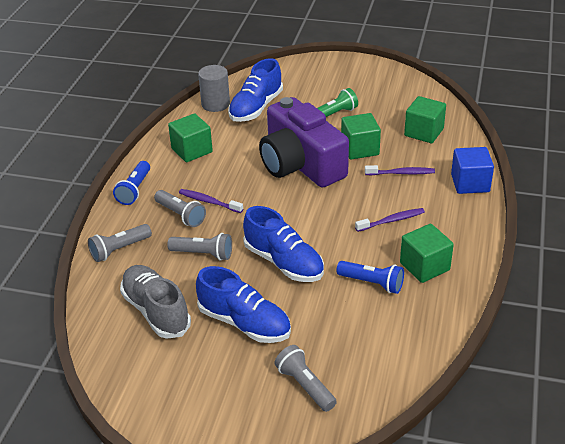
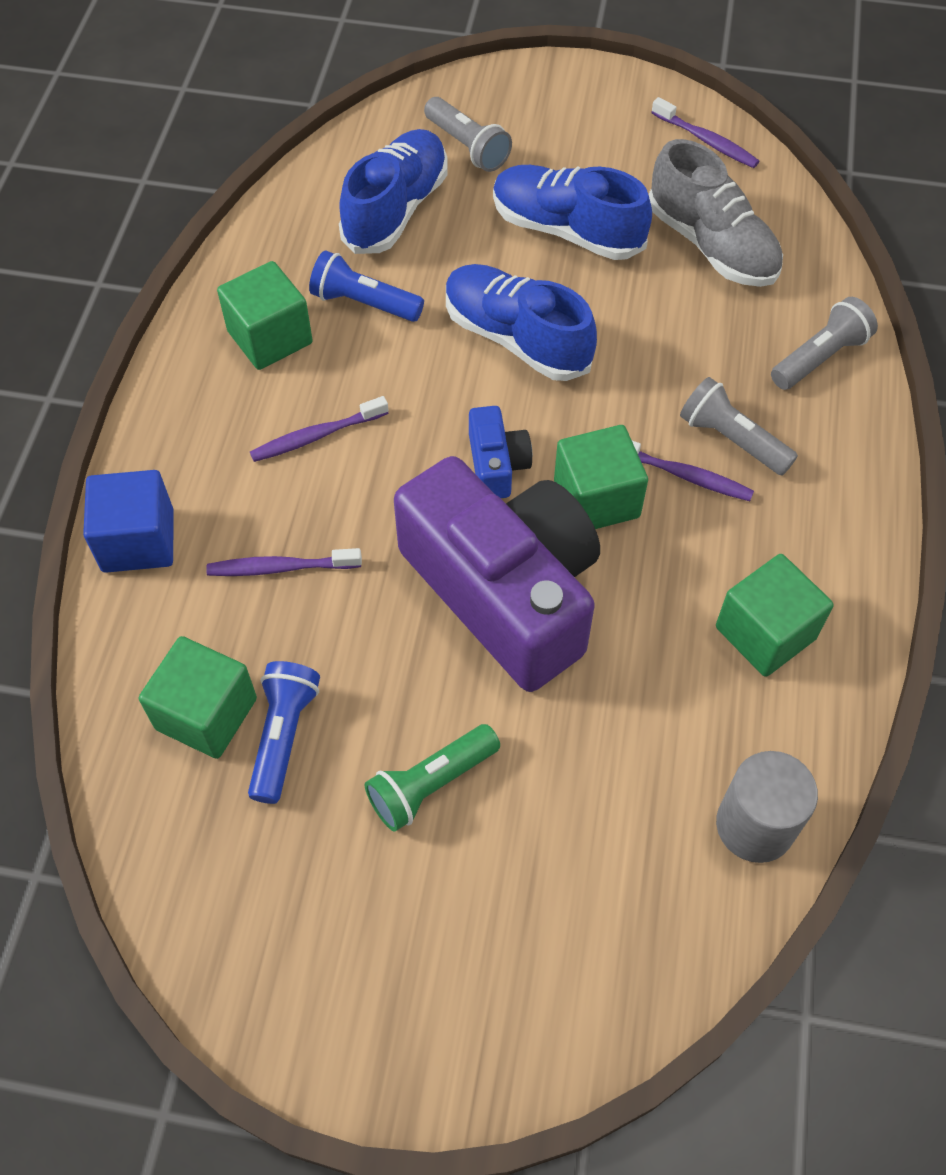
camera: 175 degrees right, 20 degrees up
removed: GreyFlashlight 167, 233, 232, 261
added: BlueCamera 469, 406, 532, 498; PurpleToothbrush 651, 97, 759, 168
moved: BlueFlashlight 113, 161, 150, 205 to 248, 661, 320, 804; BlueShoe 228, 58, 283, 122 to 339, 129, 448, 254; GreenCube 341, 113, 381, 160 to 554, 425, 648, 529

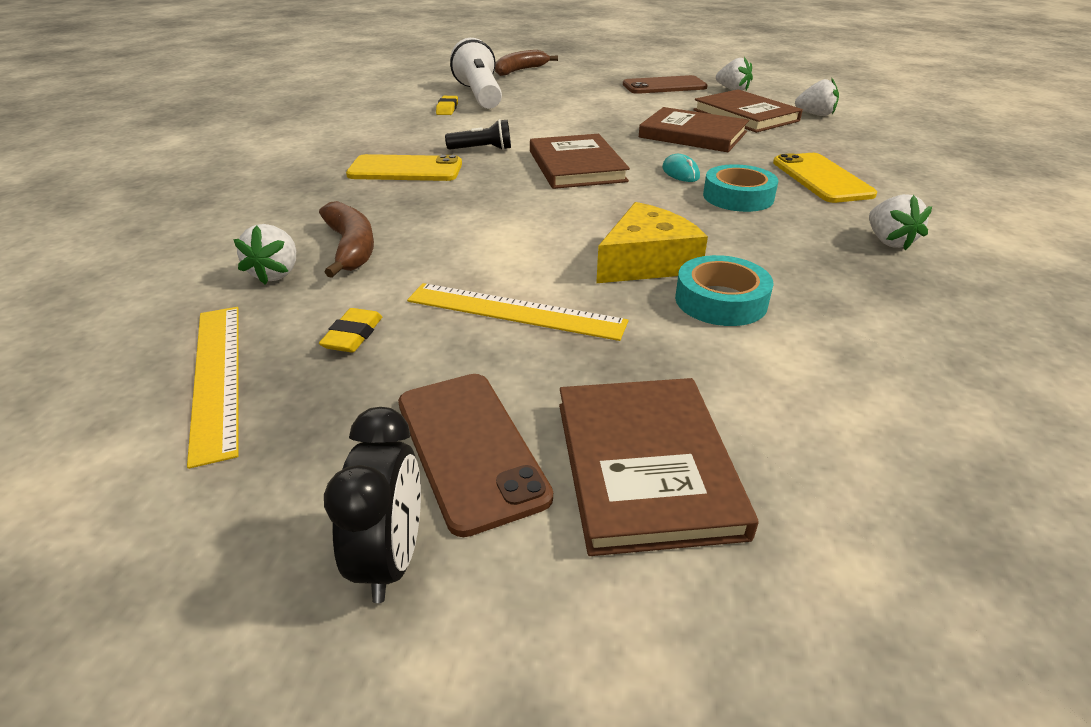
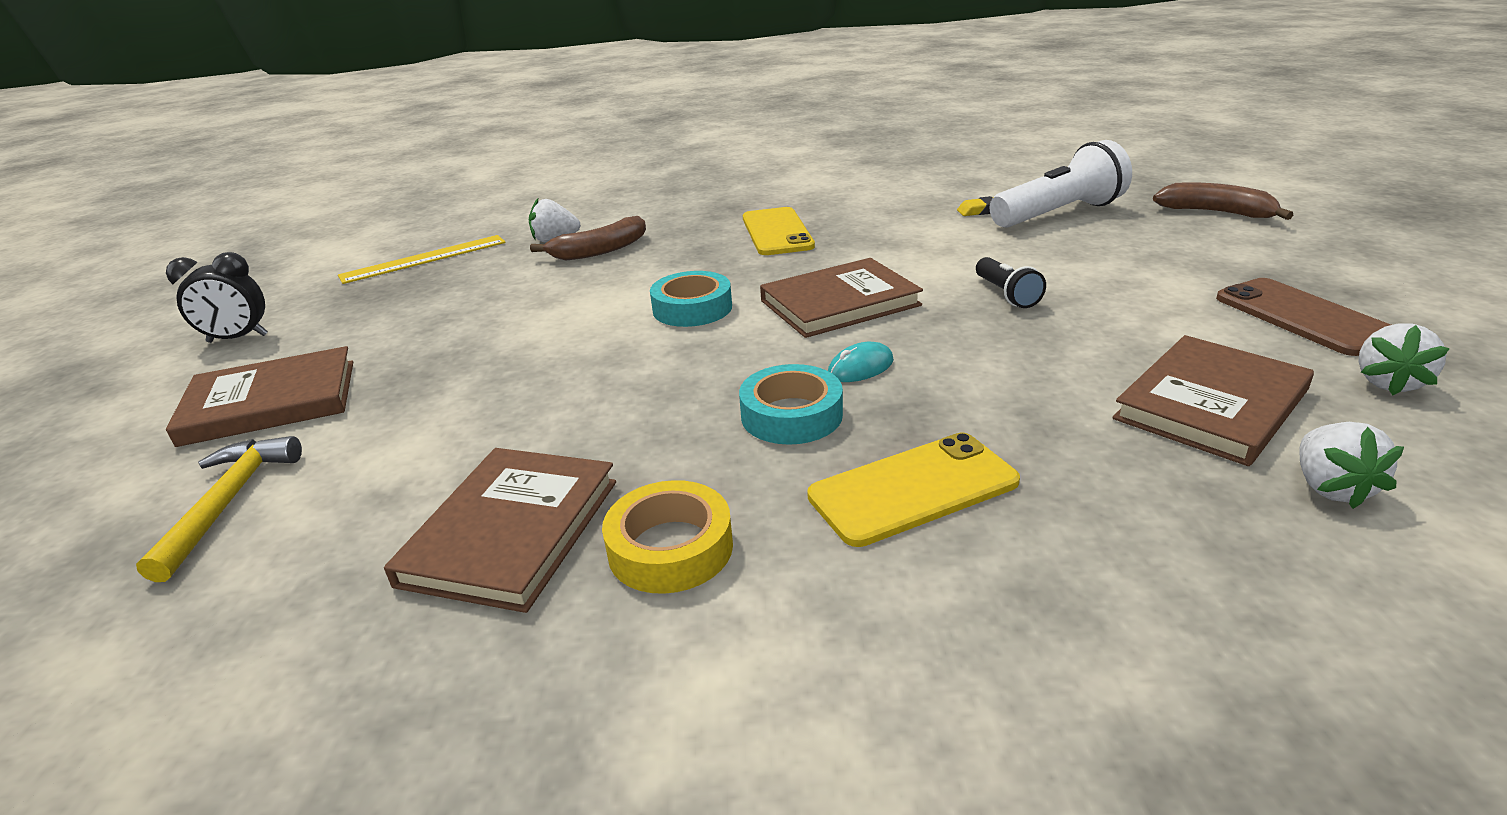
camera: 80 degrees right, 5 degrees down
removed: YellowEraser 319, 308, 382, 352; BrownPhone 398, 374, 553, 537; YellowRuler 407, 283, 628, 341; YellowCheese 596, 202, 708, 283
added: YellowHammer 136, 436, 302, 582
moved: BrownBook 639, 107, 749, 152 to 384, 448, 616, 613; TurquoiseTape 675, 255, 774, 326 to 650, 271, 732, 327; BlackFlashlight 445, 119, 511, 150 to 976, 257, 1046, 308
replaced: WhiteStrawberry 869, 194, 932, 250 to YellowTape 602, 480, 733, 594

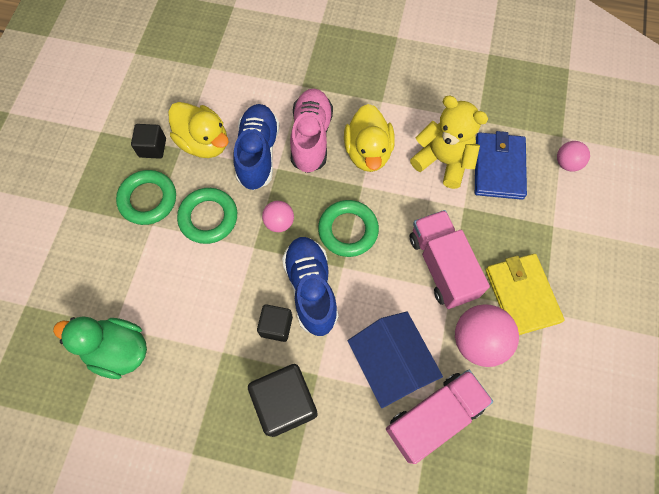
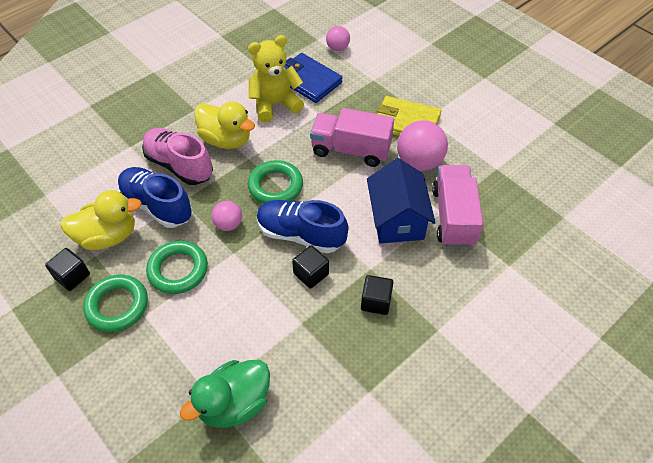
camera: 55 degrees left, 15 degrees down
turned: BlueHouse 348, 311, 443, 408 = 367, 158, 436, 244 75 degrees clockwise
resized: BlackCube 248, 364, 318, 437 = 361, 275, 394, 315 x0.58

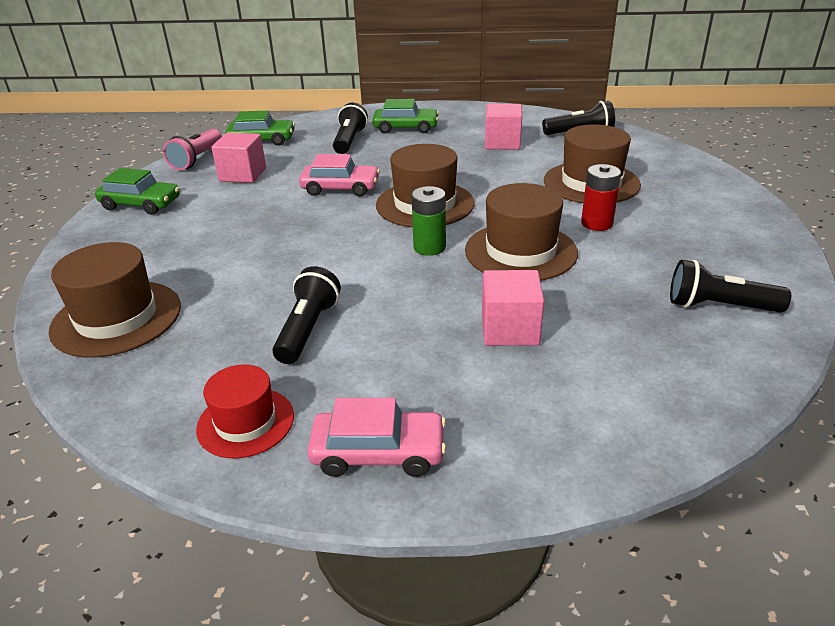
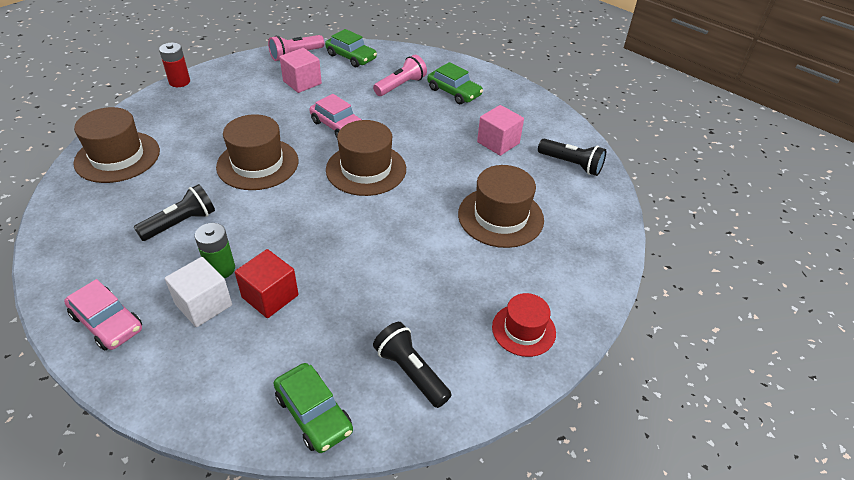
camera: 35 degrees right, 10 degrees up
added: WhiteCube 165, 257, 232, 327
moved: RedBattery 581, 164, 621, 231 to 159, 43, 190, 87; GreenBattery 411, 186, 446, 256 to 195, 223, 235, 278; BrownHat 465, 183, 578, 281 to 216, 114, 299, 190; GreenCar 95, 168, 180, 215 to 273, 363, 353, 453; RedHat 196, 365, 294, 459 to 492, 293, 556, 357
recoloured: PinkCube 482, 270, 544, 346 to RedCube 235, 249, 298, 318; BlackFlashlight 333, 102, 368, 154 to PinkFlashlight 373, 55, 427, 96

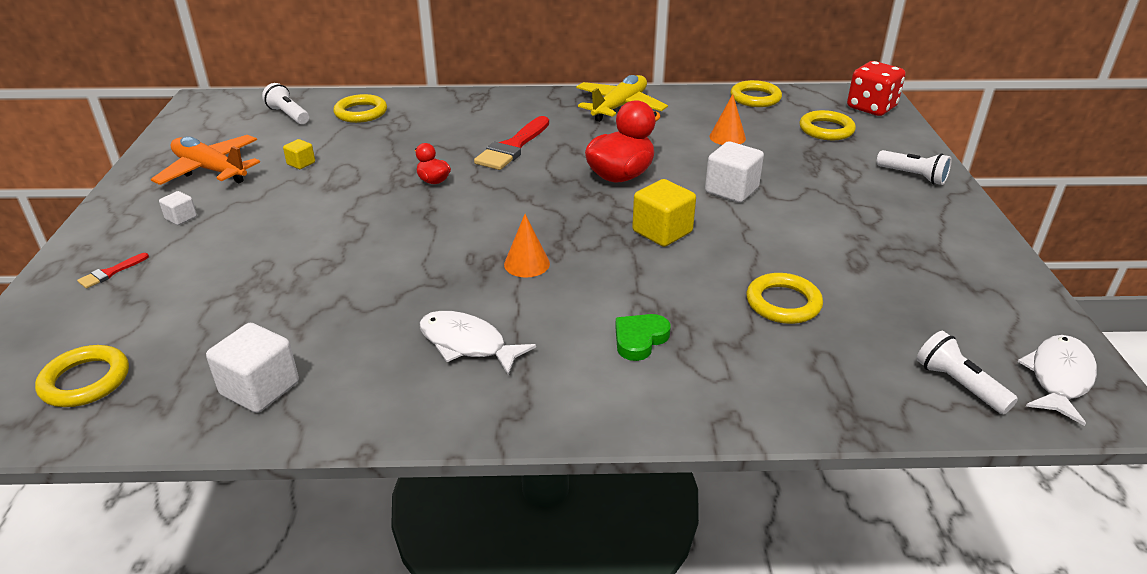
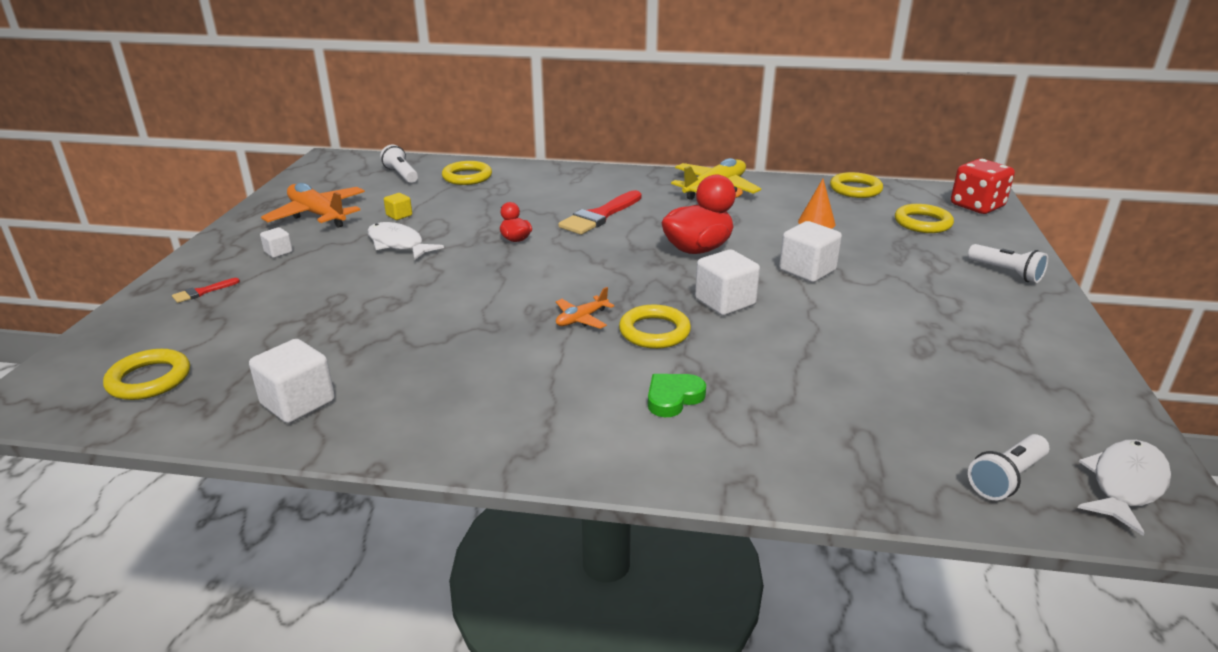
camera: 10 degrees right, 5 degrees down
moved: WhiteFish 419, 311, 536, 375 to 367, 222, 444, 260; YellowRing 746, 273, 823, 324 to 619, 304, 691, 349
replaced: OrangeCone 504, 214, 550, 277 to OrangePlane 556, 287, 615, 329
recoloured: YellowCube 632, 179, 696, 247 to WhiteCube 695, 249, 760, 316
turned: WhiteFlashlight 917, 331, 1018, 414 = 968, 434, 1049, 500 105 degrees counterclockwise

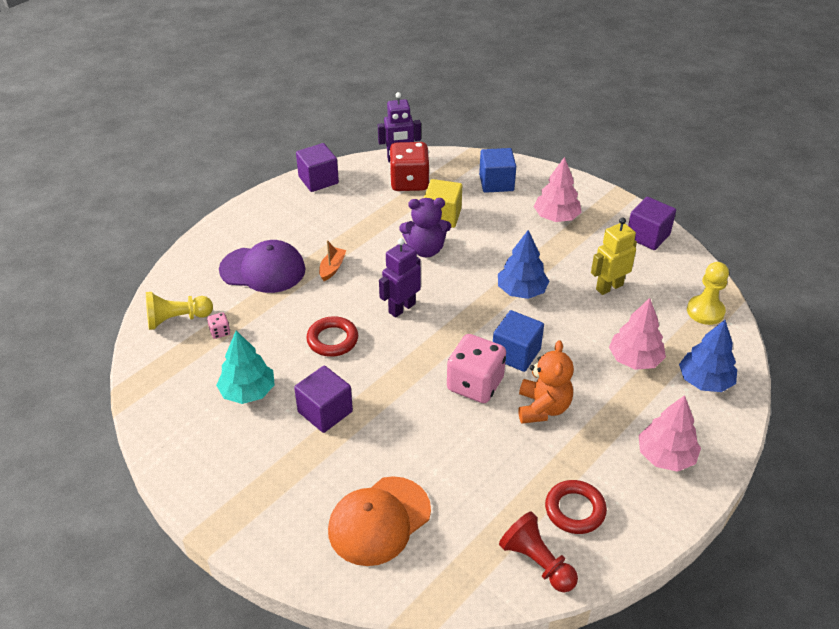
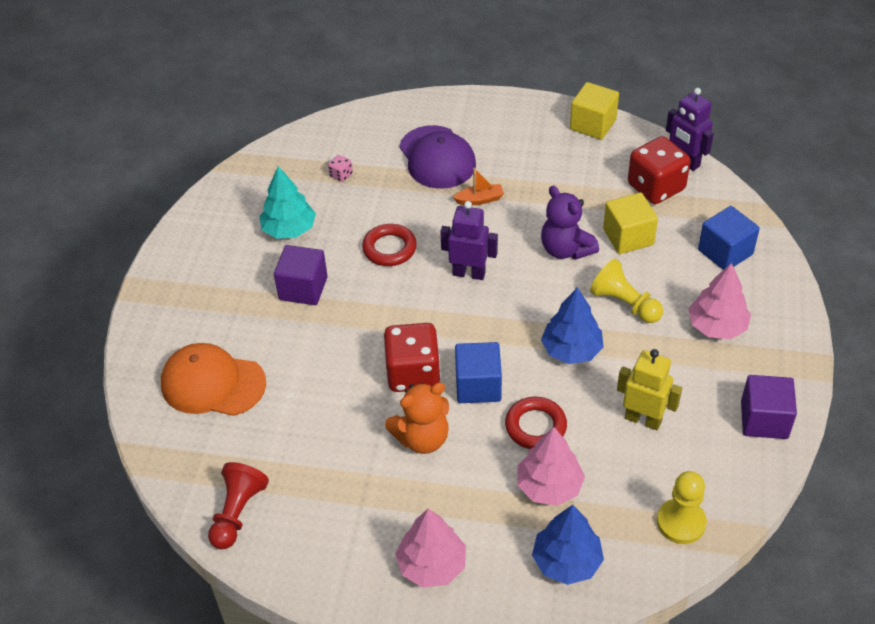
camera: 60 degrees right, 5 degrees up
moved: RedRing 545, 480, 607, 534 to 505, 397, 567, 449; YellowPawn 146, 292, 213, 330 to 590, 259, 663, 323
recoloured: PinkDice 447, 334, 506, 403 to RedDice 384, 323, 441, 392; PurpleCube 296, 143, 339, 192 to YellowCube 570, 82, 619, 140

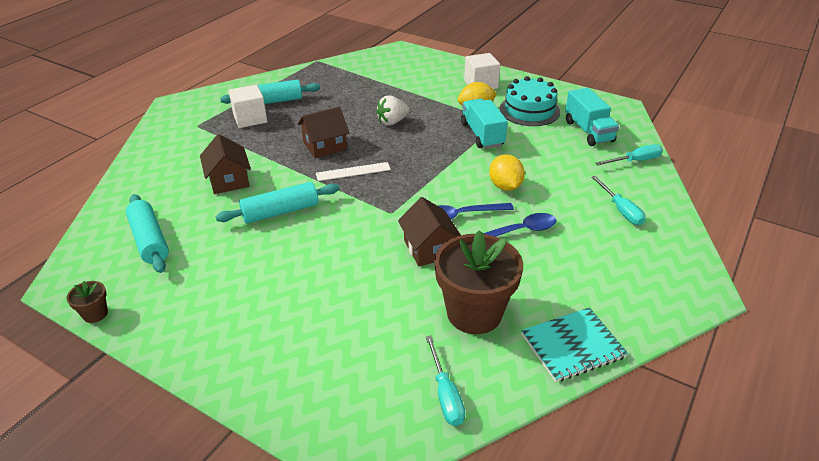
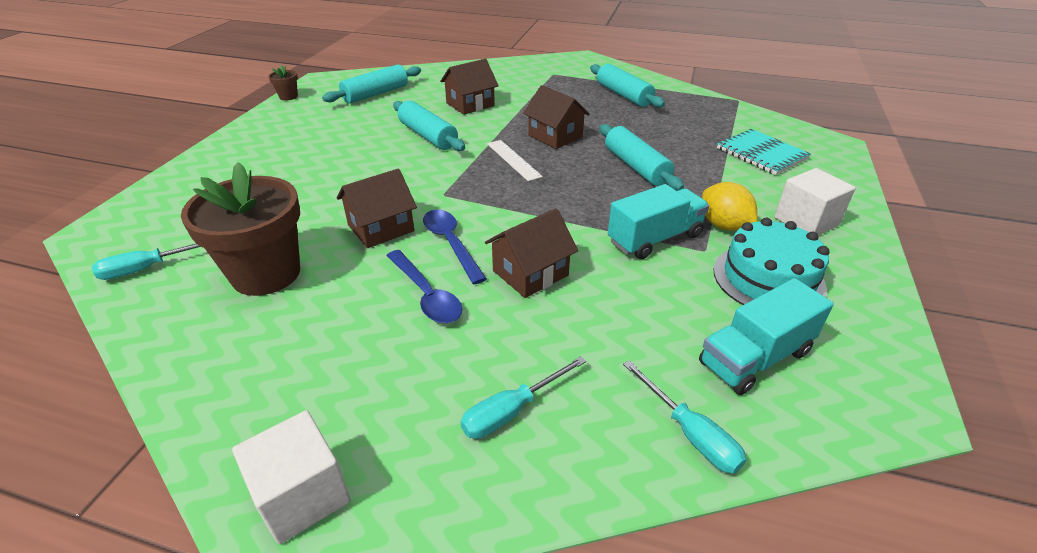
camera: 75 degrees right, 0 degrees up
moved: WhiteCube 228, 85, 267, 128 to 232, 410, 351, 544; TurquoiseNotebook 521, 308, 628, 382 to 717, 129, 811, 175
replaced: YellowLemon 489, 154, 525, 191 to BrownHouse 485, 208, 578, 298; WhiteStrawberry 376, 95, 410, 126 to TurquoiseRollingPin 600, 124, 684, 191

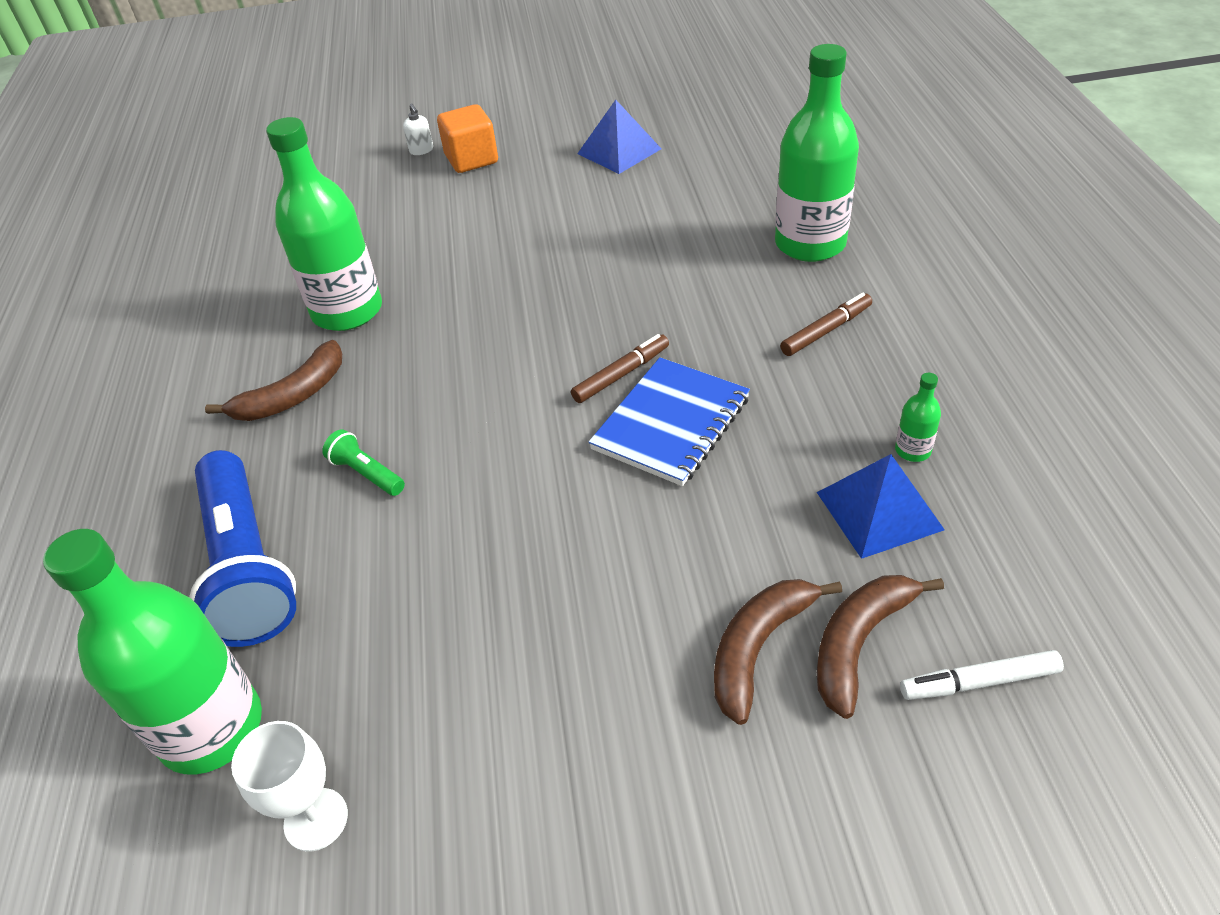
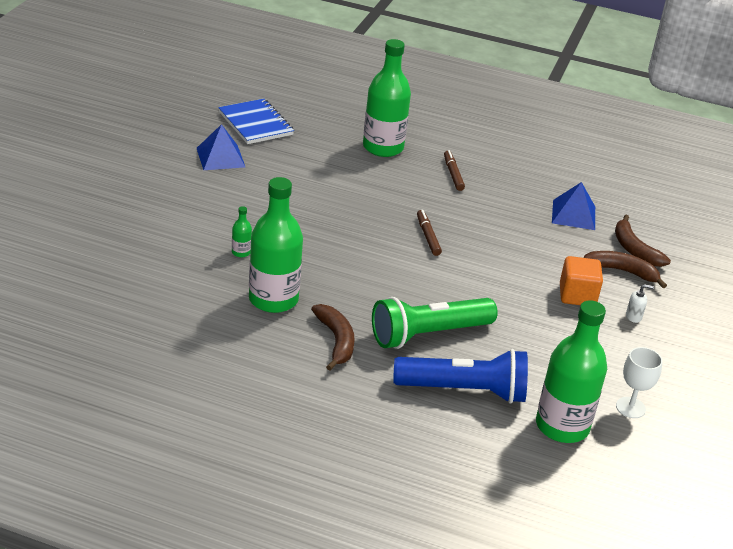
camera: 70 degrees left, 10 degrees down
removed: WhiteMarker 900, 650, 1064, 700
moved: BlueNotebook 588, 357, 750, 486 to 218, 99, 294, 144; GreenBottle 895, 373, 941, 462 to 232, 206, 252, 257; OrangeCube 437, 104, 498, 173 to 560, 256, 603, 305; WhiteSoapDispenser 403, 104, 433, 155 to 626, 284, 654, 323
turned: BrownBanana 714, 579, 842, 725 = 583, 251, 667, 288 135 degrees clockwise
resized: GreenFlashlight 322, 429, 405, 496 = 372, 297, 498, 349 x2.32

